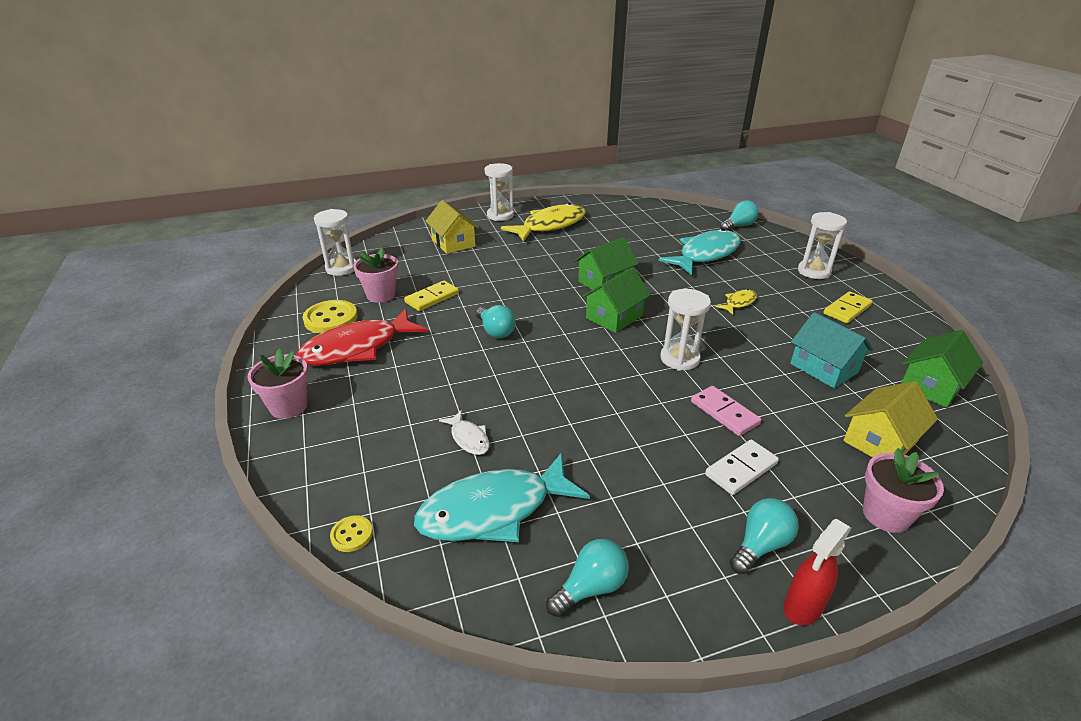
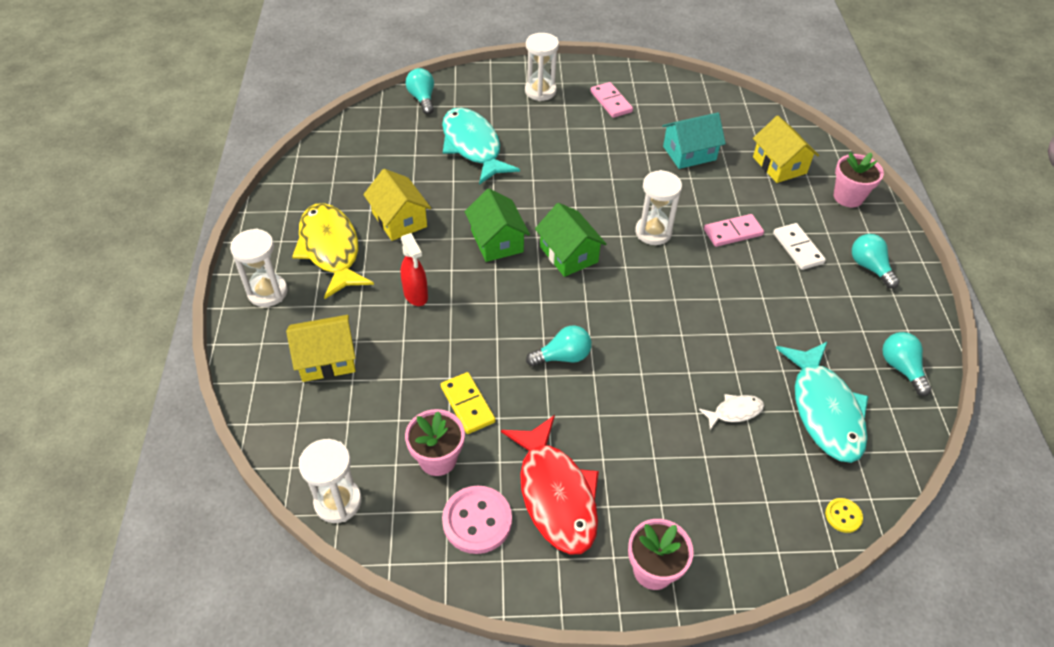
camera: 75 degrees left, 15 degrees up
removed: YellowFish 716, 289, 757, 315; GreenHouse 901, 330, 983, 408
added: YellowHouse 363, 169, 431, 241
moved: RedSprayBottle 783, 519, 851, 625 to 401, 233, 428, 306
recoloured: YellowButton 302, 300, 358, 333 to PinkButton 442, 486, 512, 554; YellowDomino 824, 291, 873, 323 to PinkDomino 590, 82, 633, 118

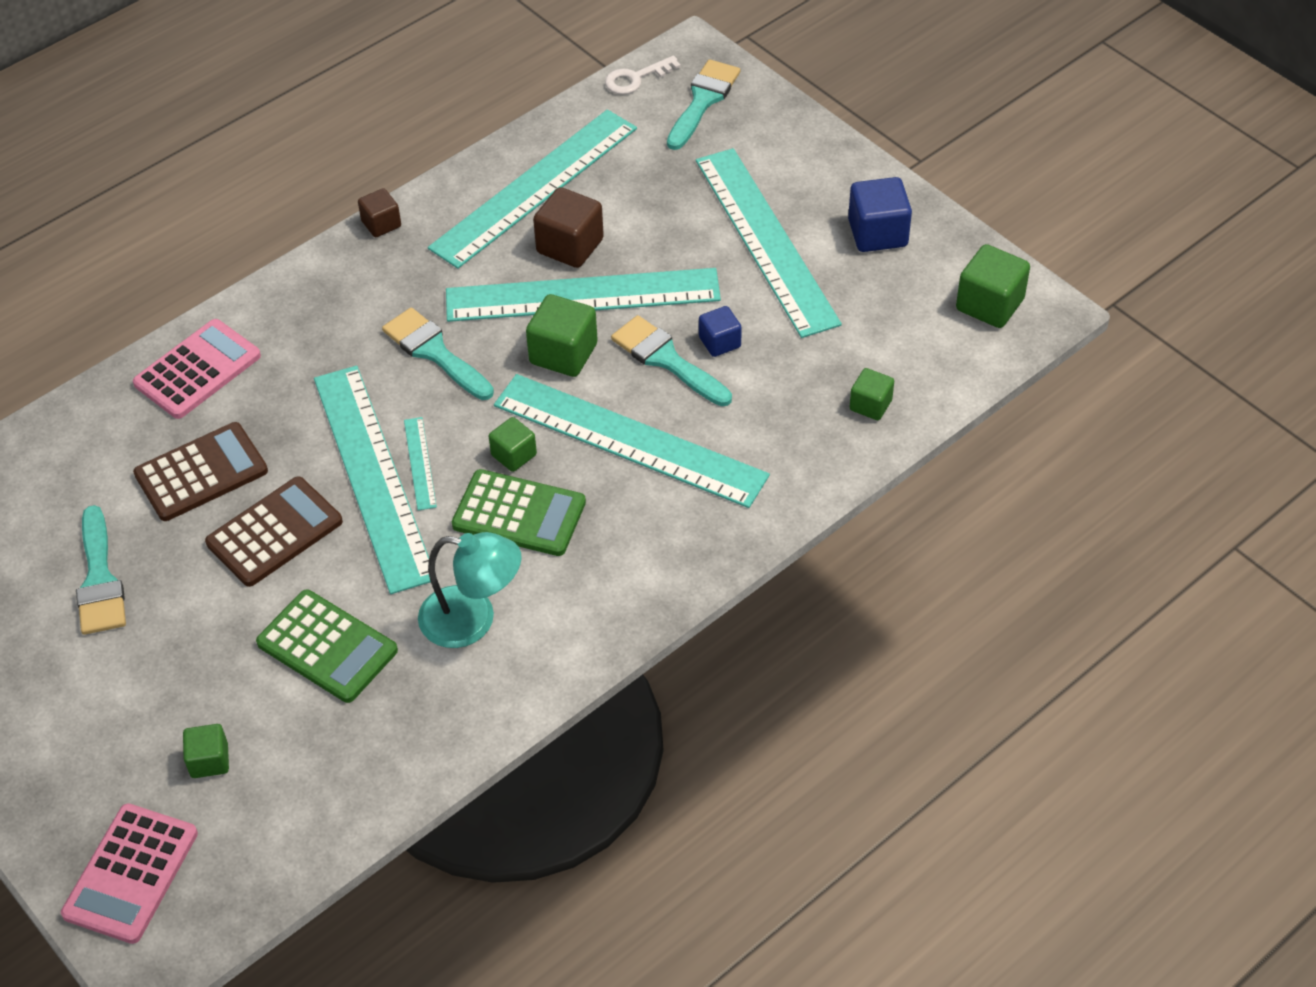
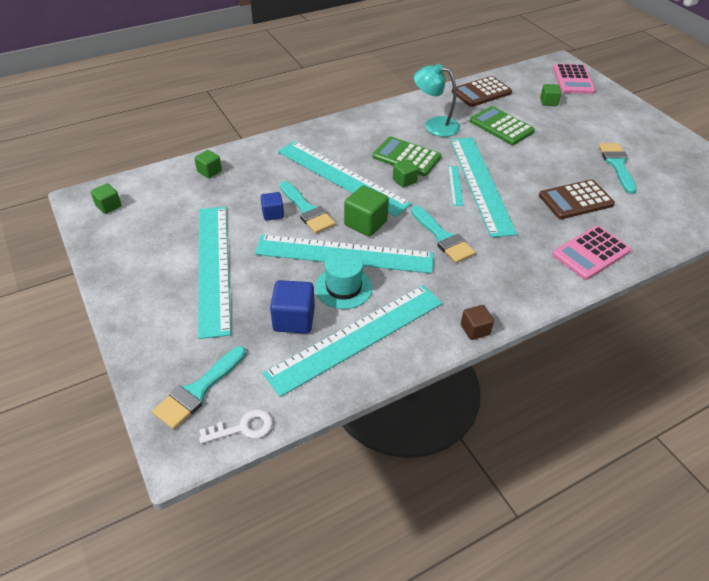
camera: 170 degrees left, 5 degrees down
moved: BlueCube 848, 177, 912, 252 to 270, 280, 315, 334; BrownCalculator 205, 476, 343, 587 to 452, 76, 512, 107
replaced: BrownCube 533, 187, 604, 268 to TurquoiseHat 315, 250, 372, 309
turned: PinkCalculator 61, 803, 198, 944 = 553, 64, 596, 94 150 degrees clockwise
resized: GreenCube 956, 244, 1030, 328 = 91, 183, 121, 214 x0.61

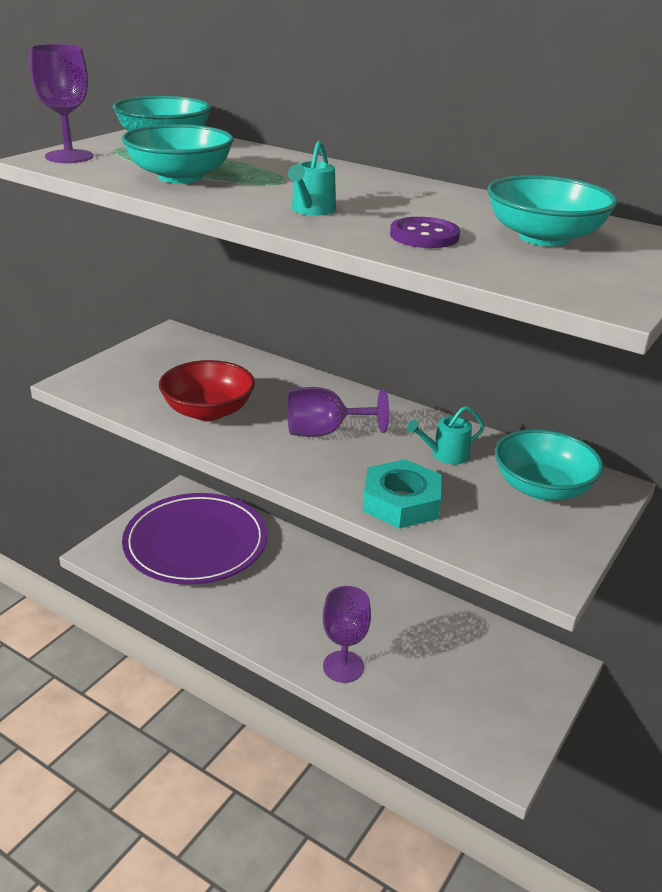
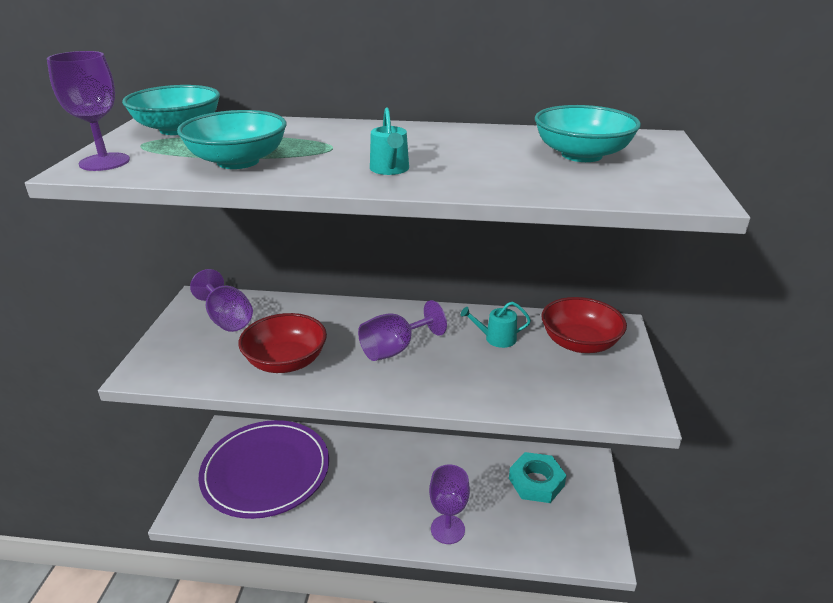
camera: 25 degrees left, 0 degrees up
removed: PurpleButton 390, 217, 460, 248
added: PurpleGoblet 190, 269, 253, 332
moved: TurquoiseNut 363, 459, 441, 529 to 509, 452, 567, 503
recoloured: TurquoiseBowl 495, 429, 603, 501 to RedBowl 542, 297, 627, 353
turned: TurquoiseWateringCan 407, 406, 485, 464 = 461, 302, 531, 348 45 degrees clockwise

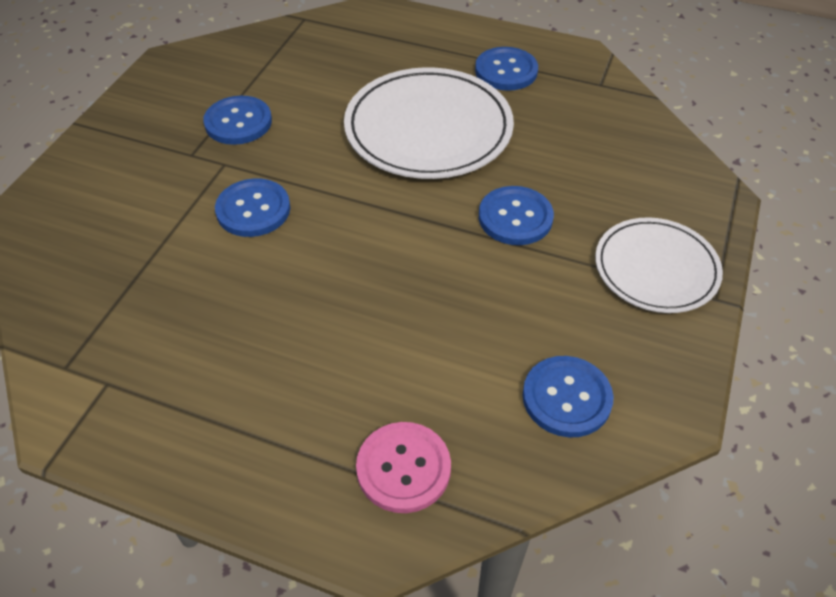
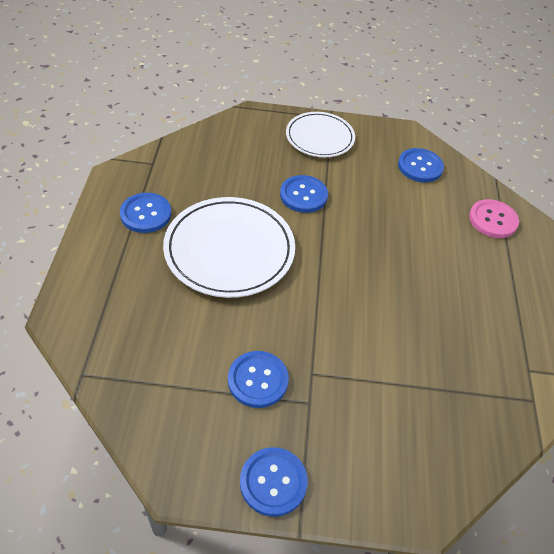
camera: 110 degrees left, 0 degrees up
moved: BlueButton 215, 178, 290, 237 to 240, 447, 308, 517

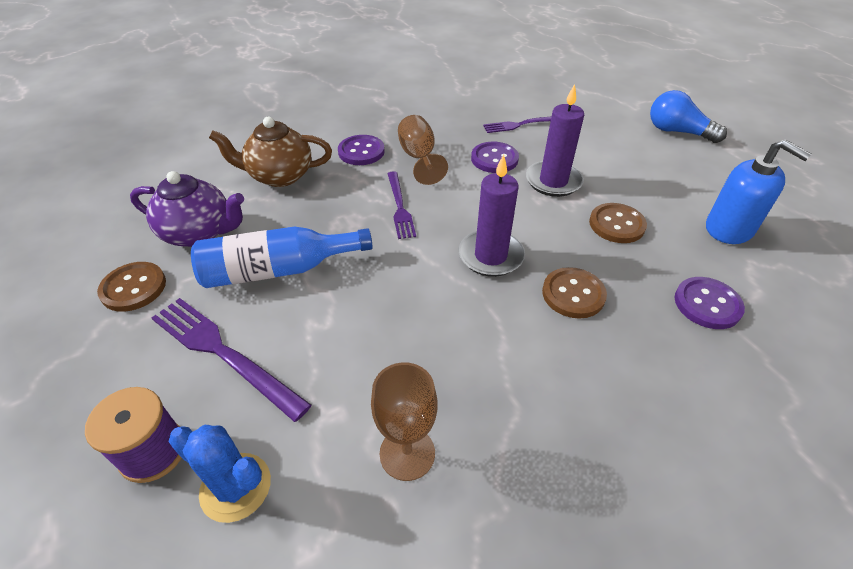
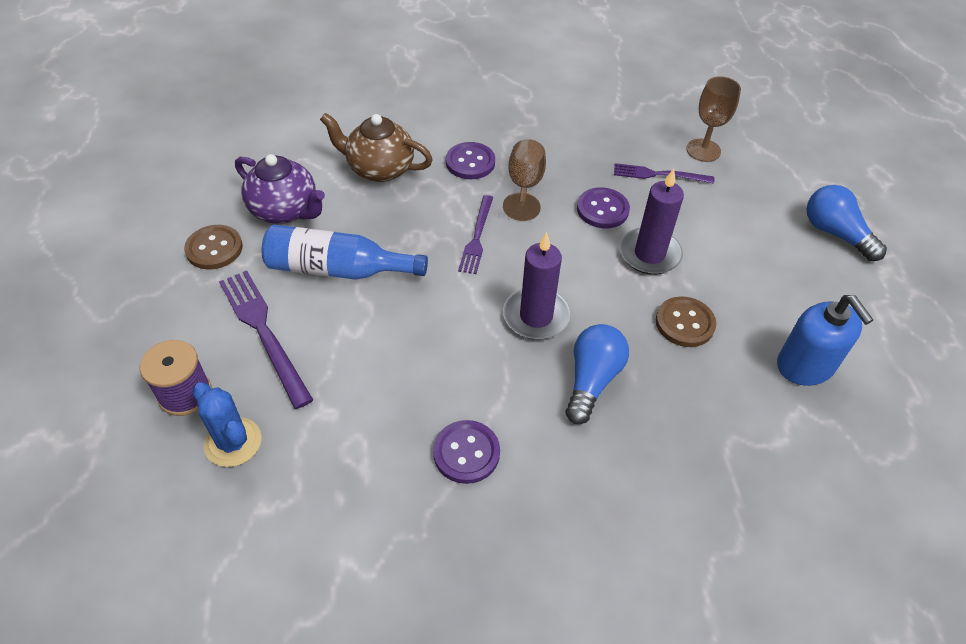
camera: 20 degrees right, 5 degrees up
moved: PurpleButton 674, 277, 745, 329 to 433, 420, 500, 484; BrownGoblet 371, 362, 437, 481 to 687, 76, 741, 162
replaced: BrownButton 542, 267, 607, 319 to BlueLightBulb 566, 324, 629, 424

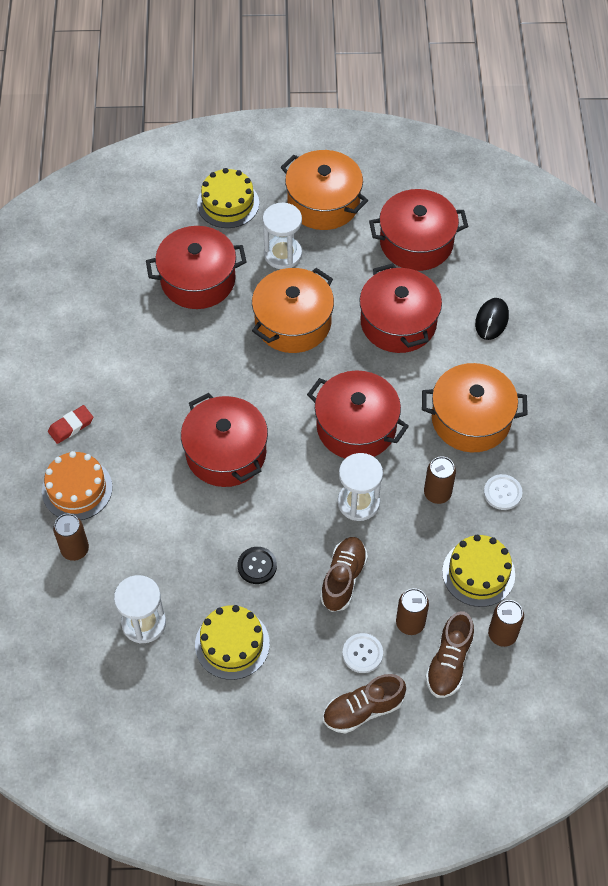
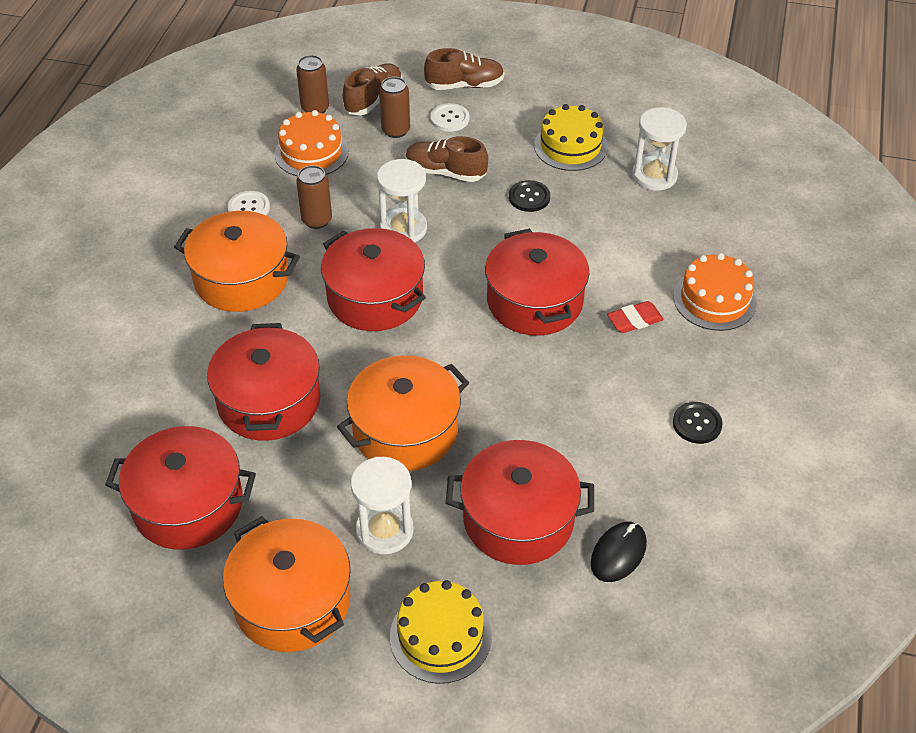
camera: 165 degrees left, 10 degrees down
removed: BrownCan 53, 513, 89, 561
added: BlackButton 673, 402, 723, 444
moved: BlackMouse 475, 298, 509, 340 to 591, 522, 647, 582; RedEraser 48, 405, 93, 444 to 607, 301, 664, 333
recoloured: YellowCake 442, 535, 515, 607 to OrangeCake 274, 110, 349, 176
turned: BrownShoe 320, 537, 368, 612 = 406, 136, 488, 182 75 degrees clockwise

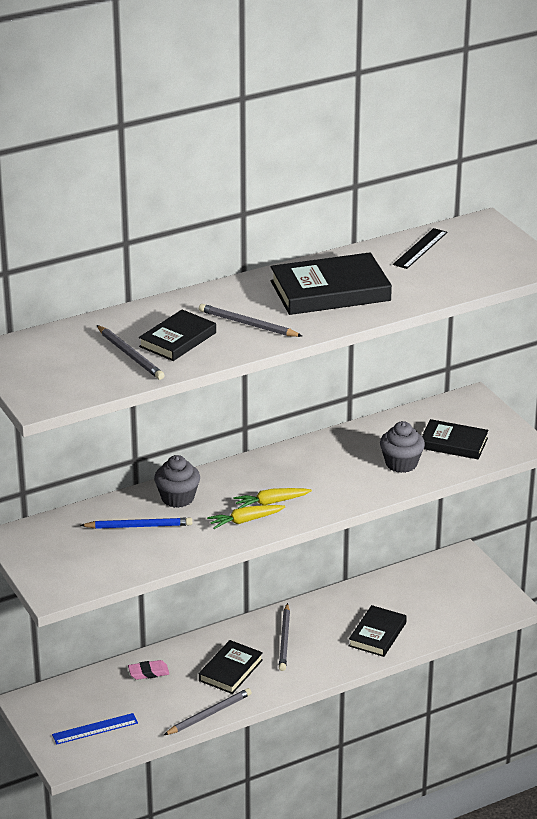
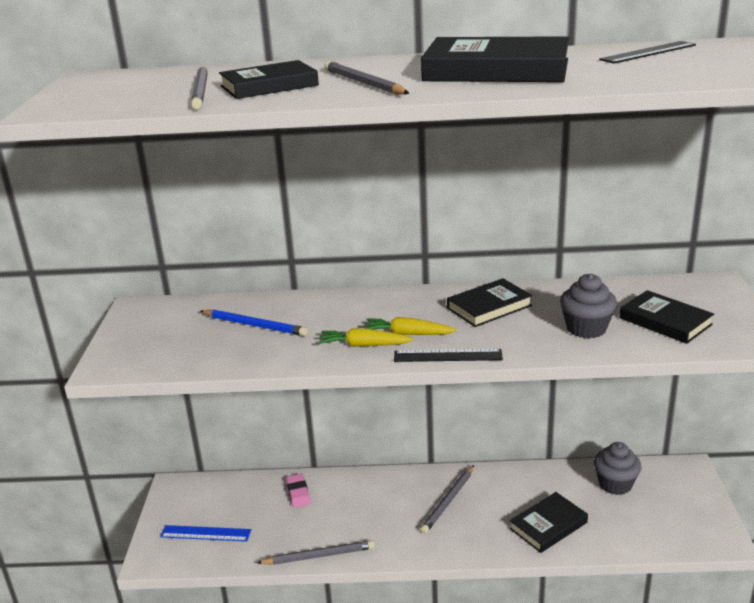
camera: 30 degrees right, 5 degrees down
added: BlackRuler 394, 349, 503, 362
moved: BlackBook 199, 640, 263, 694 to 447, 278, 533, 327; GreyCupcake 154, 455, 200, 508 to 594, 442, 642, 495
turned: PinkEraser 128, 660, 169, 680 = 286, 474, 311, 508 60 degrees clockwise

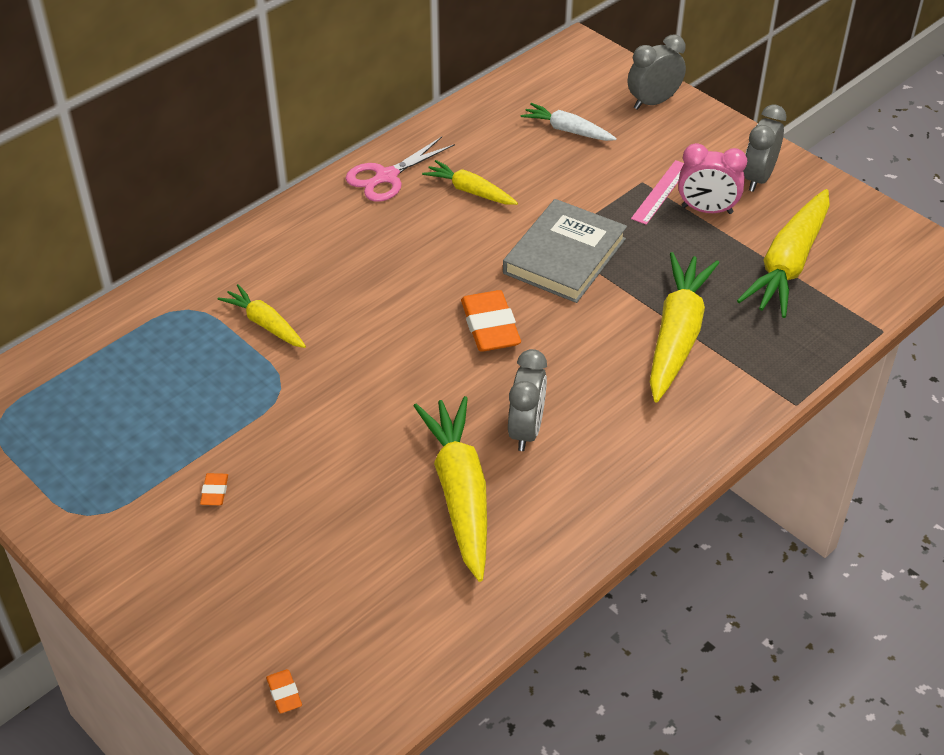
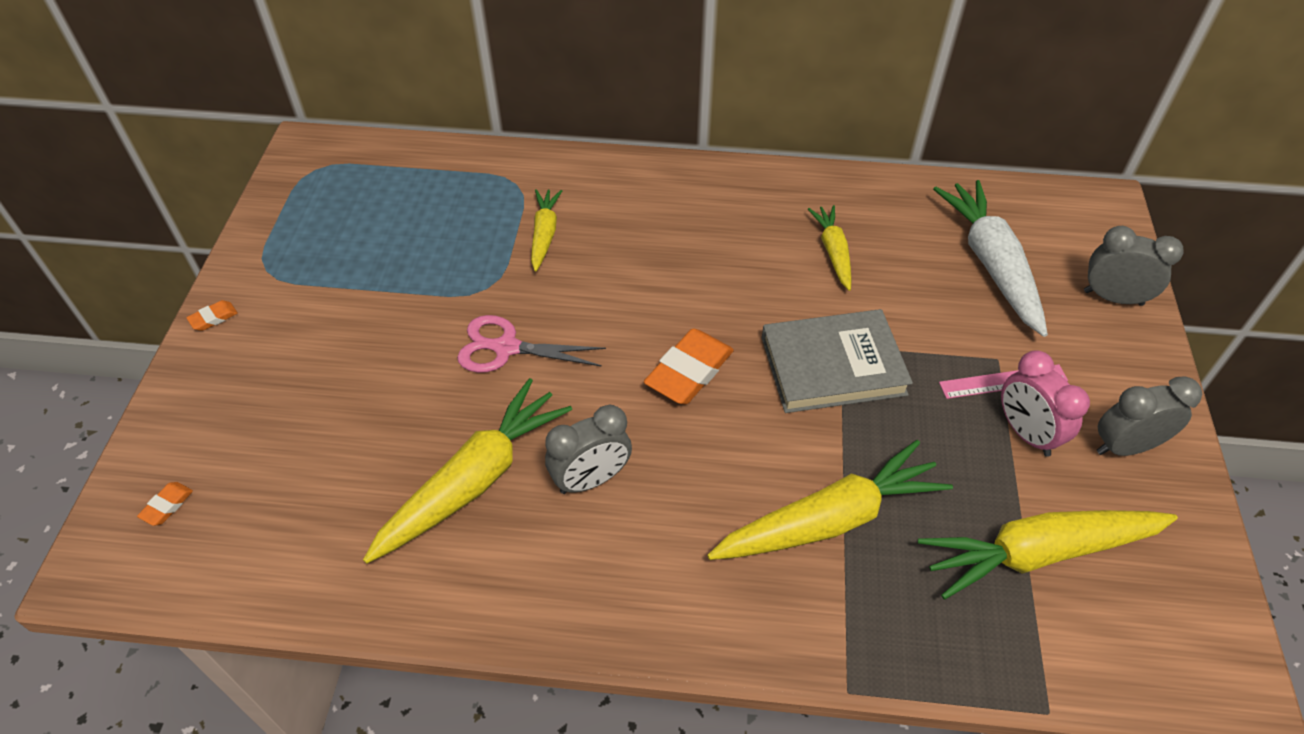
camera: 50 degrees right, 5 degrees up
moved: OrangeEraser 200, 473, 228, 505 to 186, 300, 238, 331; PinkScissors 345, 137, 455, 202 to 457, 315, 606, 373
resized: WhiteCarrot 521, 103, 617, 141 = 933, 180, 1048, 337 x1.79

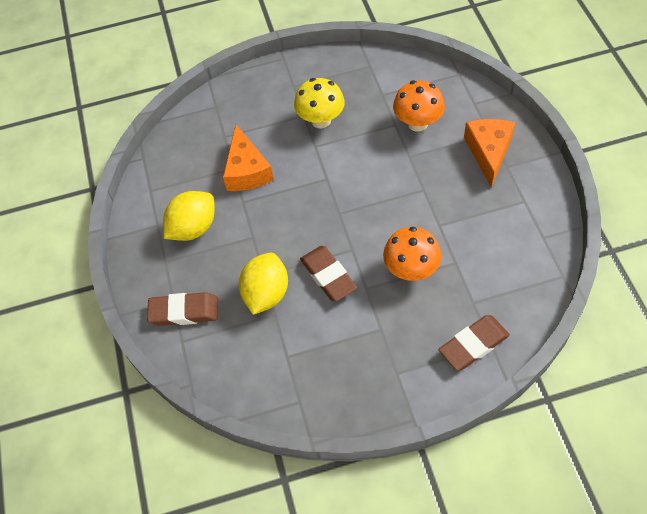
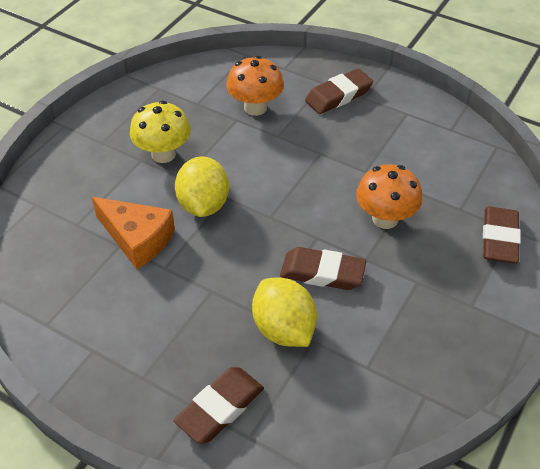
camera: 50 degrees left, 10 degrees down
moved: YellowLemon 163, 191, 215, 241 to 175, 156, 229, 217
replaced: OrangeCheese 464, 119, 515, 187 to BrownEraser 305, 68, 373, 114

